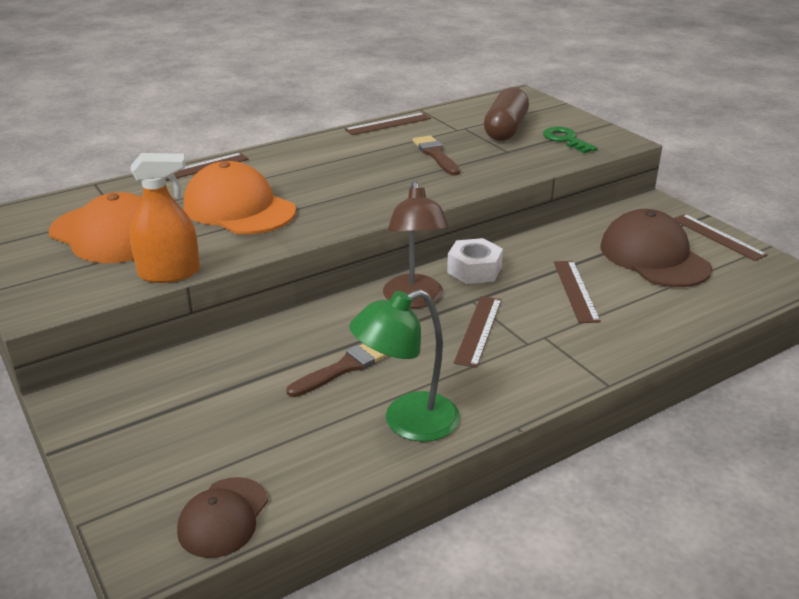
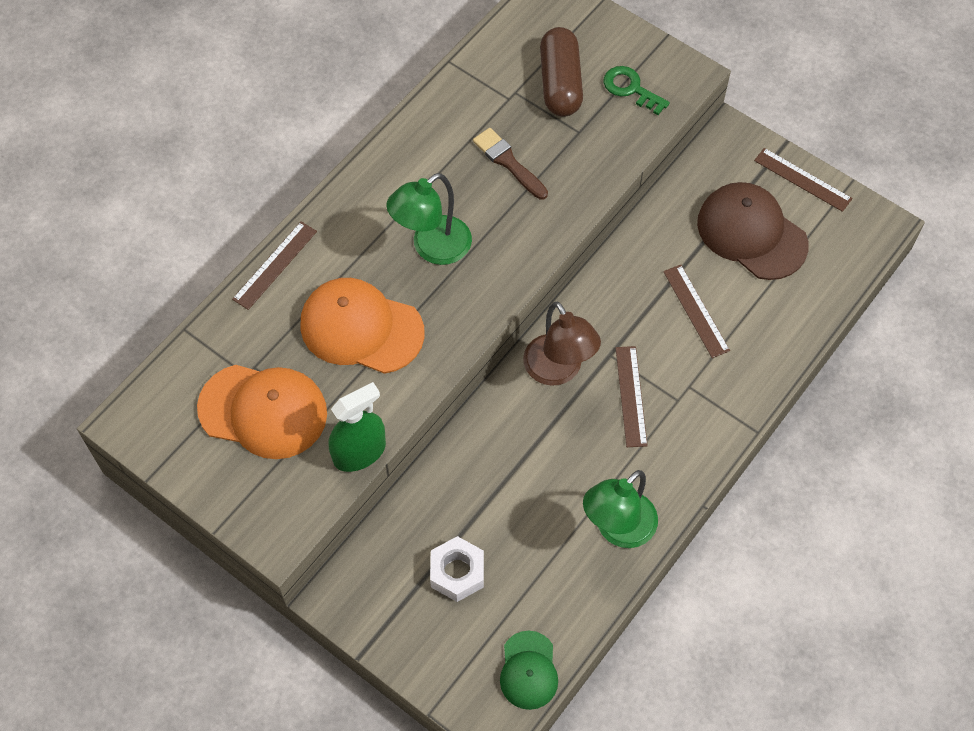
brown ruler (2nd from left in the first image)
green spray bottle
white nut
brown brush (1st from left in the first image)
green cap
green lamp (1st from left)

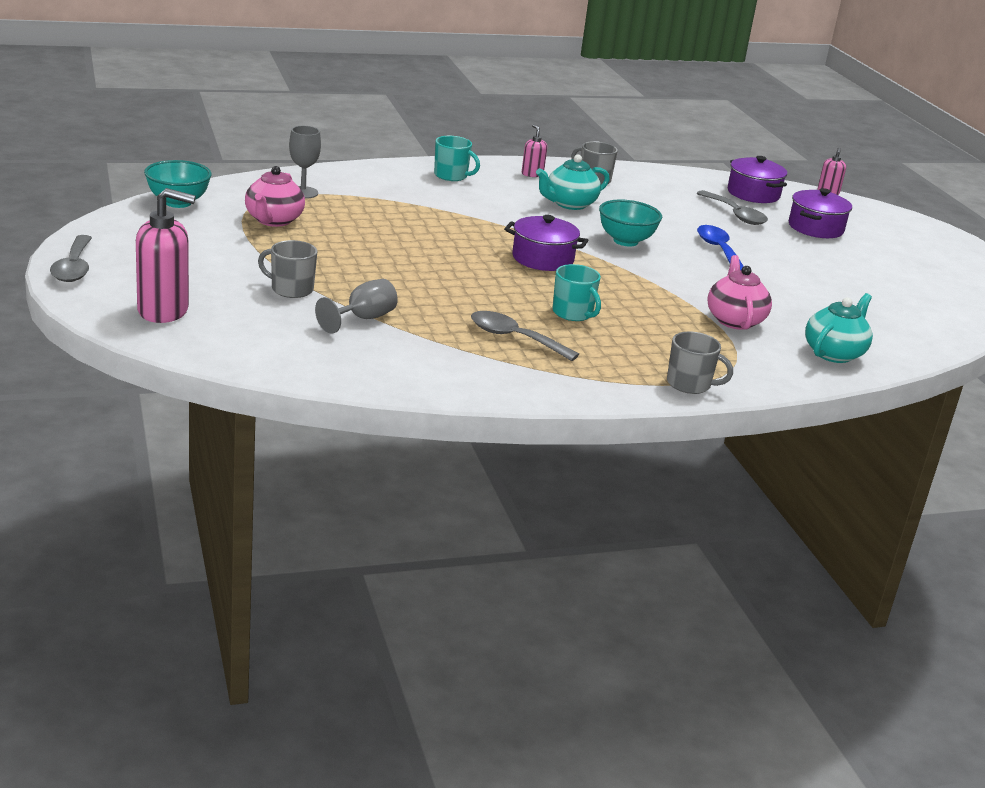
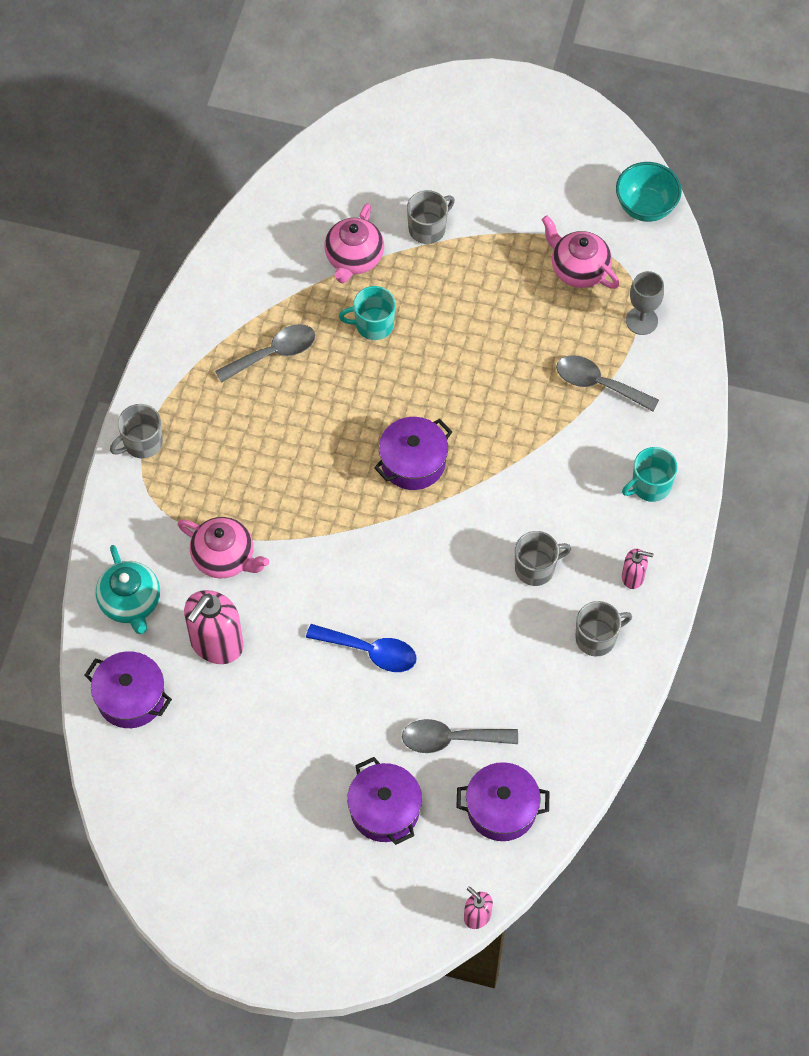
grey mug (3rd from left)
pink soap dispenser (1st from left)
turquoise bowl (2nd from left in the first image)
grey spoon (3rd from left)
turquoise mug (1st from left)
pink teapot (2nd from left)
purple pot (1st from left)

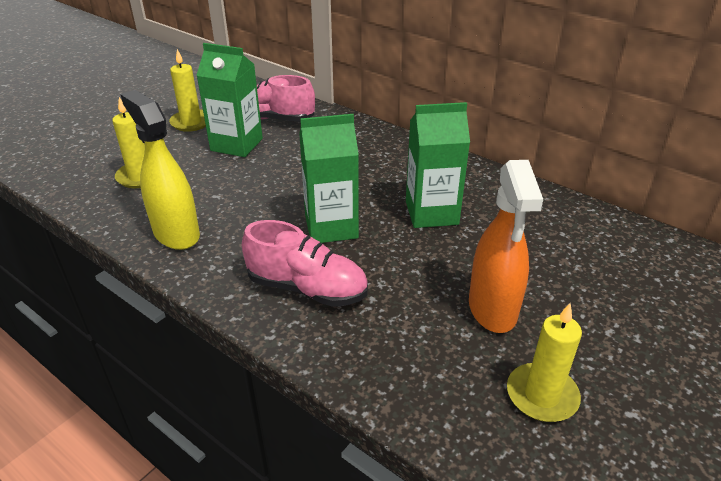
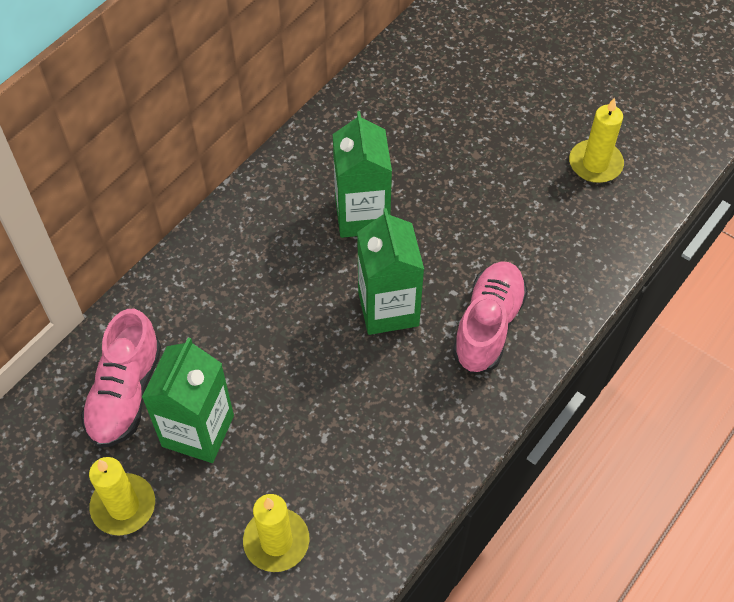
yellow spray bottle
orange spray bottle

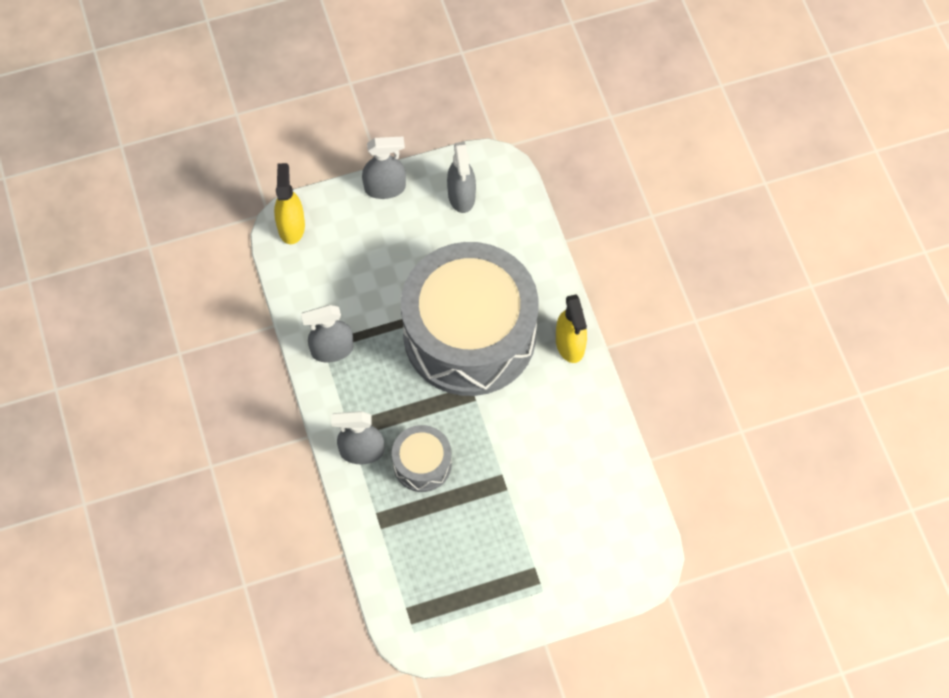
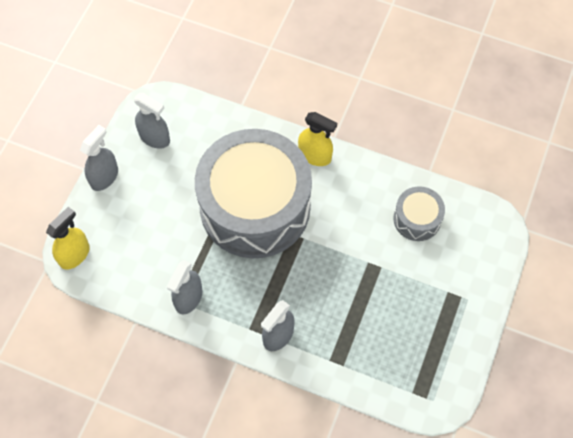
yellow spray bottle (1st from left)
grey drum (2nd from left)

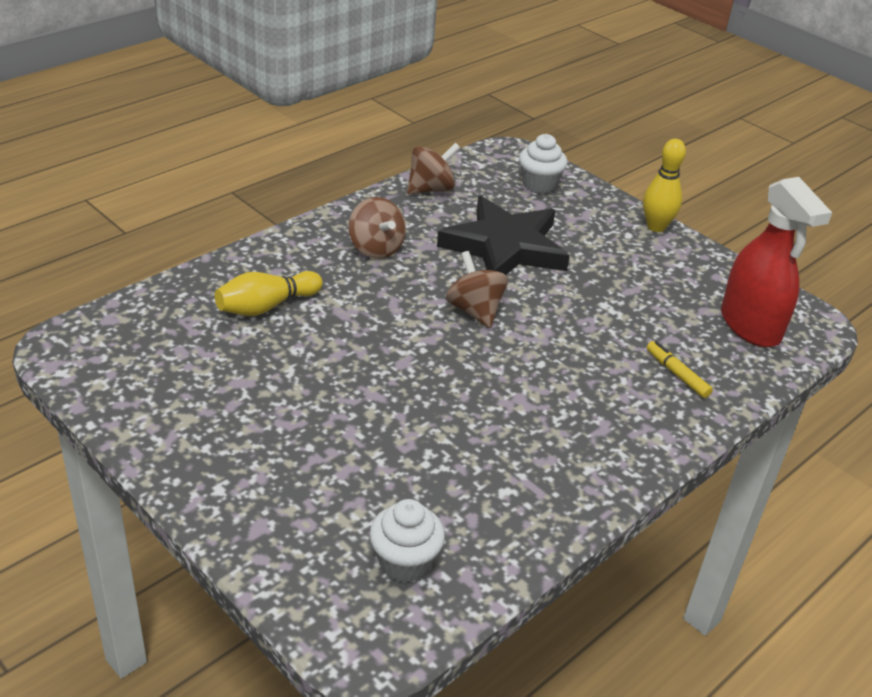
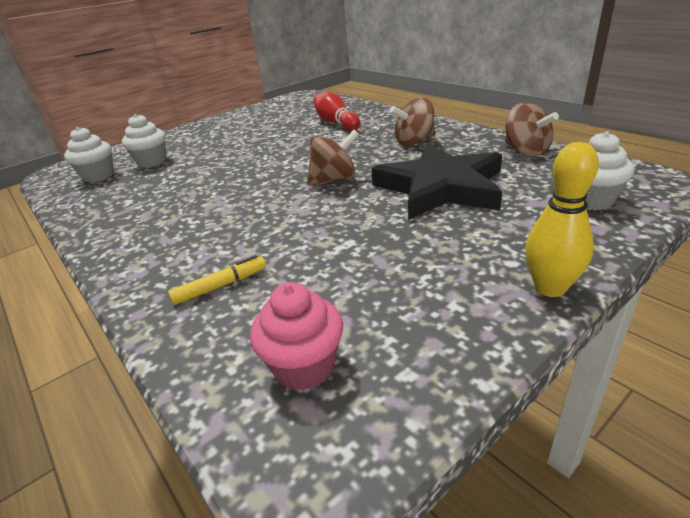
pink cupcake
red bowling pin
white cupcake (2nd from left)

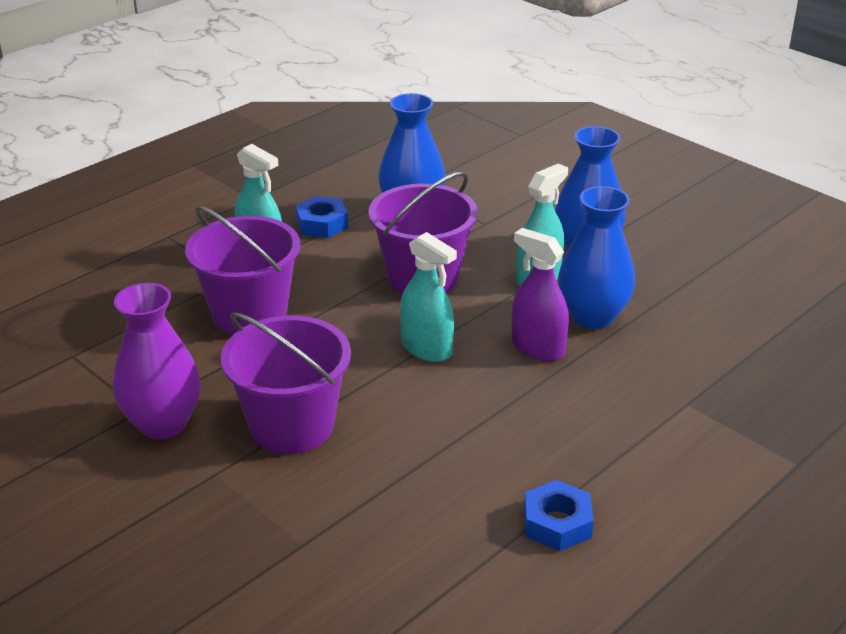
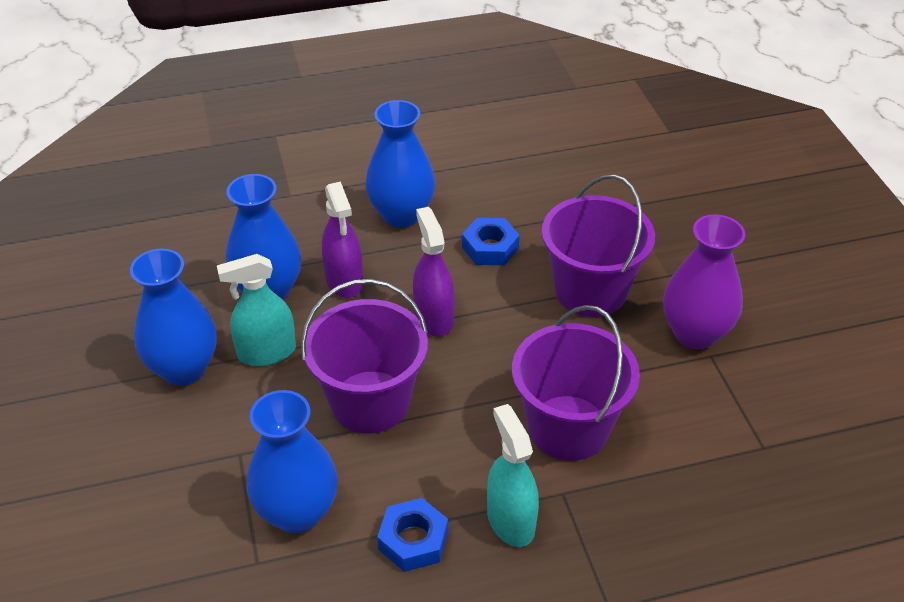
purple spray bottle (2nd from left)
blue nut (2nd from left)
blue vase (4th from left)

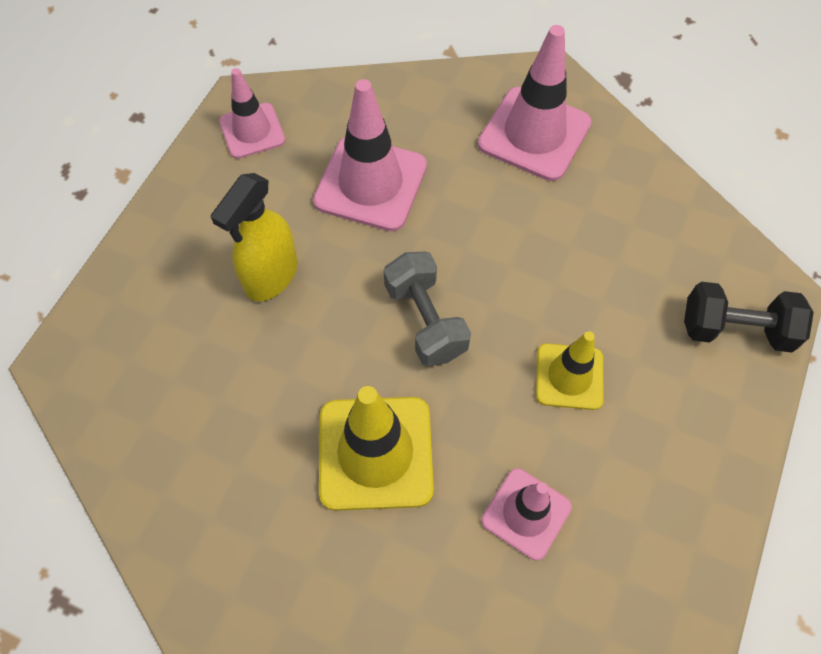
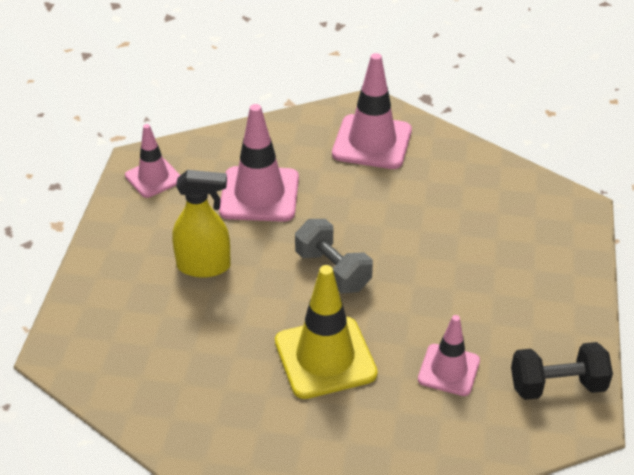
yellow spray bottle
black dumbbell
yellow traffic cone (2nd from left in the first image)

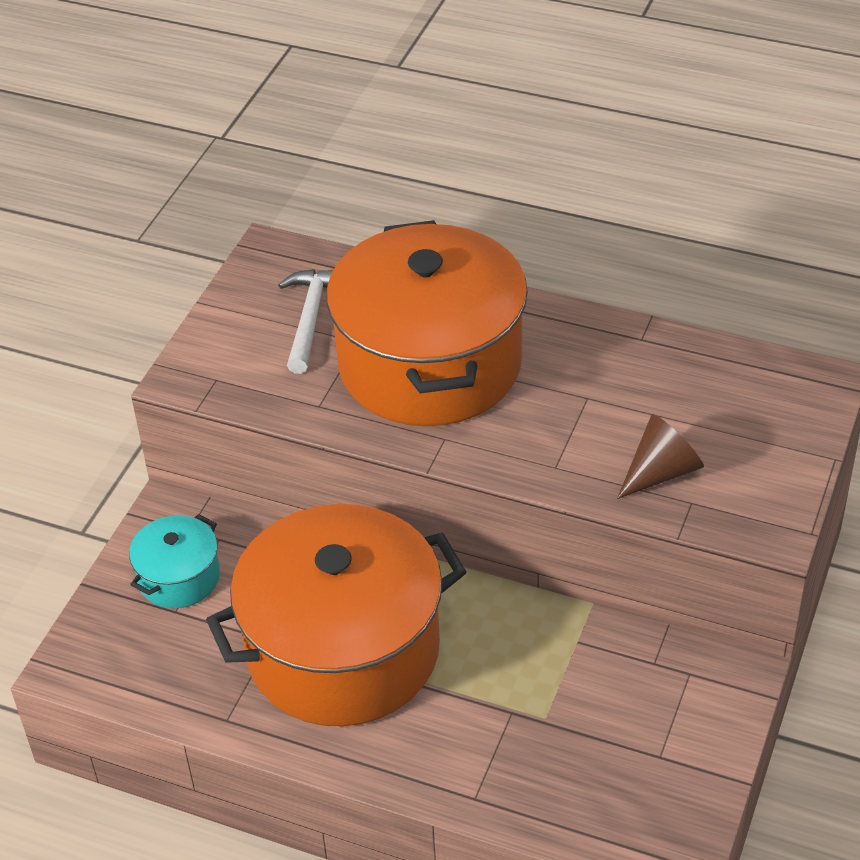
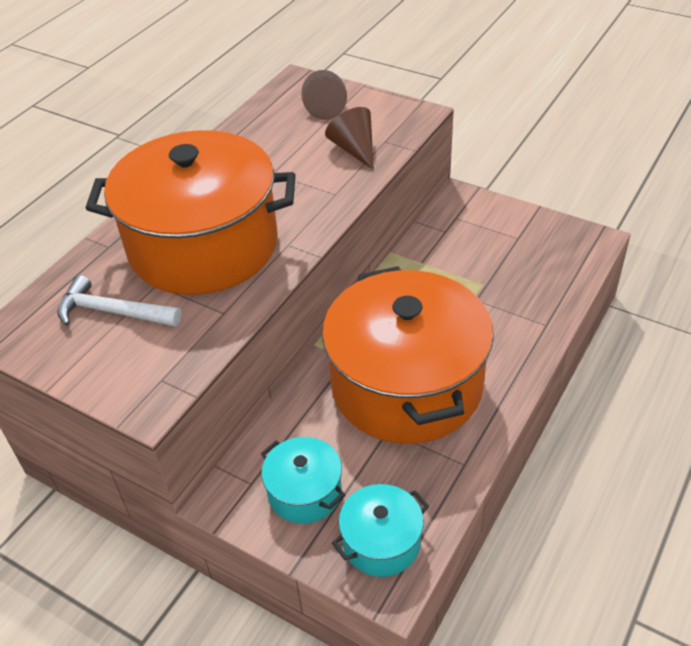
brown cone (1st from left)
turquoise pot (2nd from left)

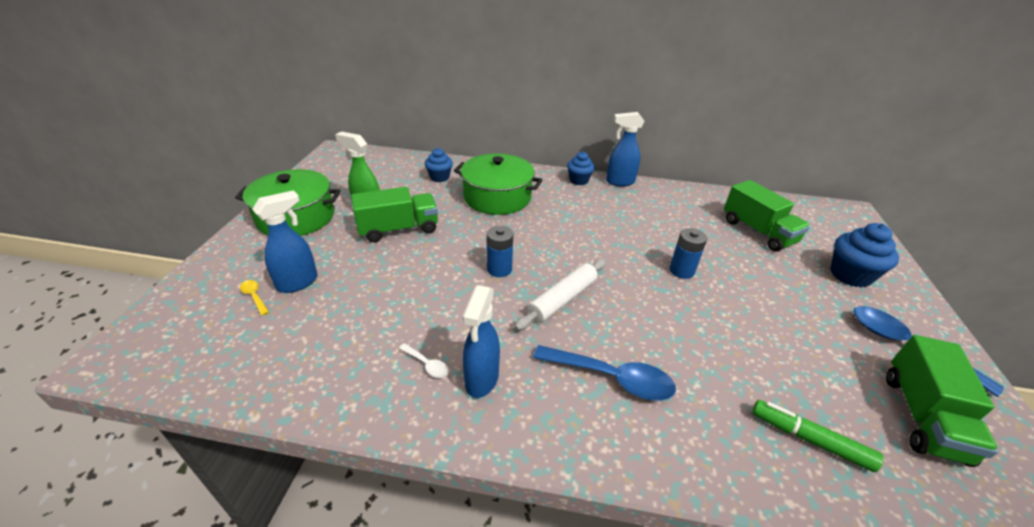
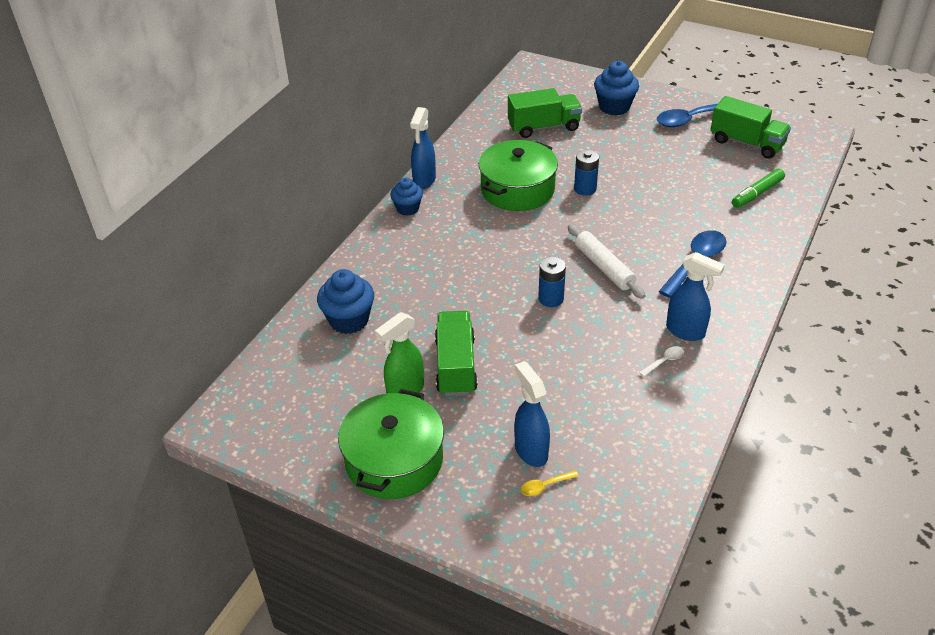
blue cupcake (1st from left)
green pot (2nd from left)

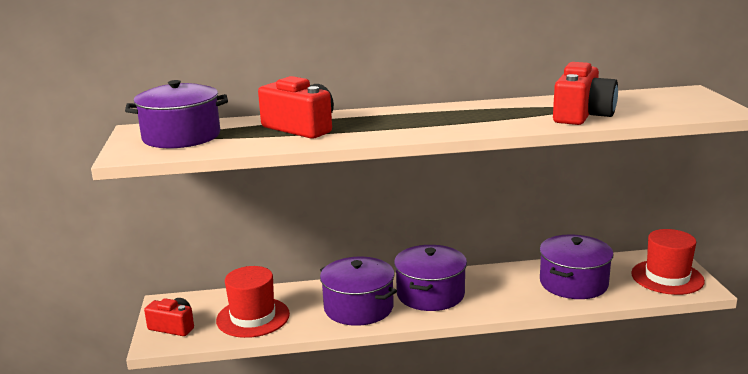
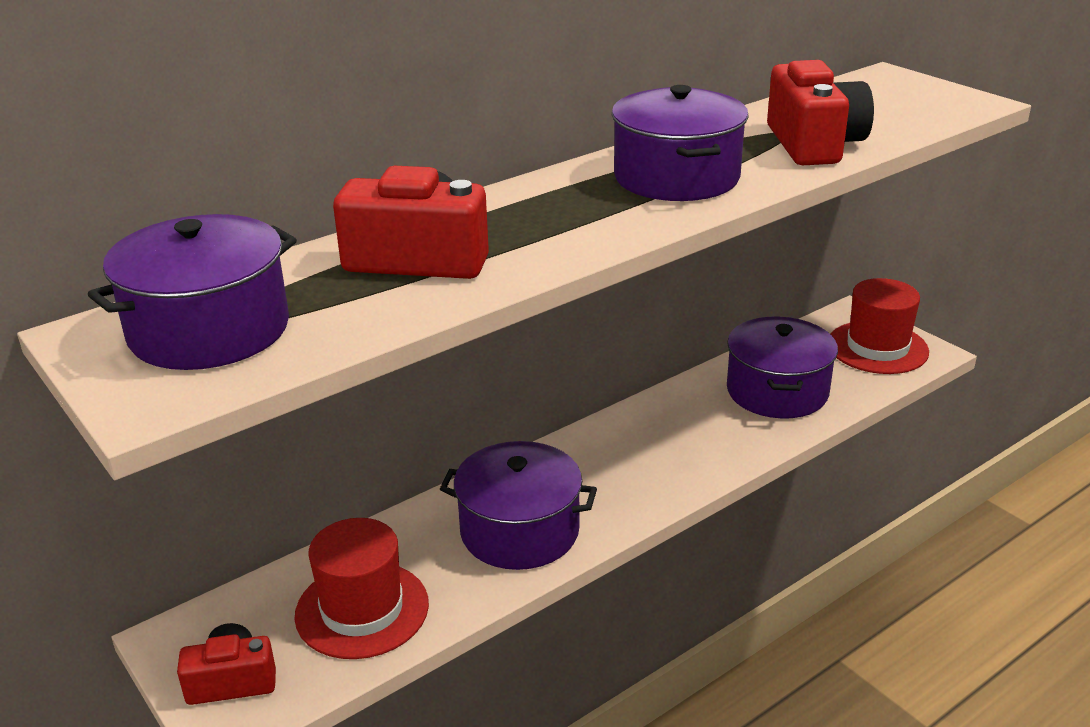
purple pot (3rd from left)

